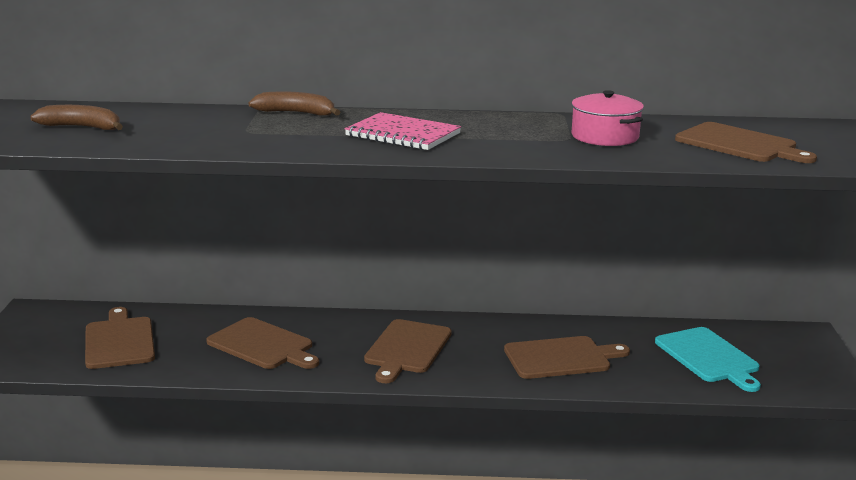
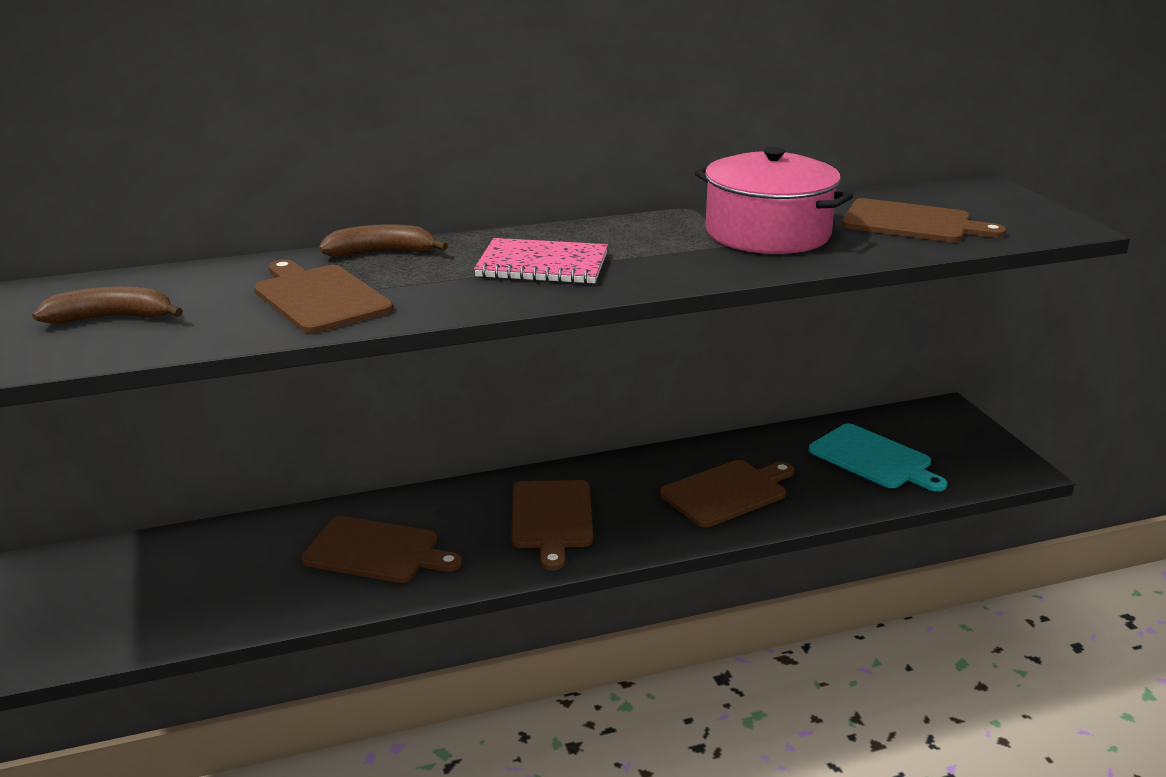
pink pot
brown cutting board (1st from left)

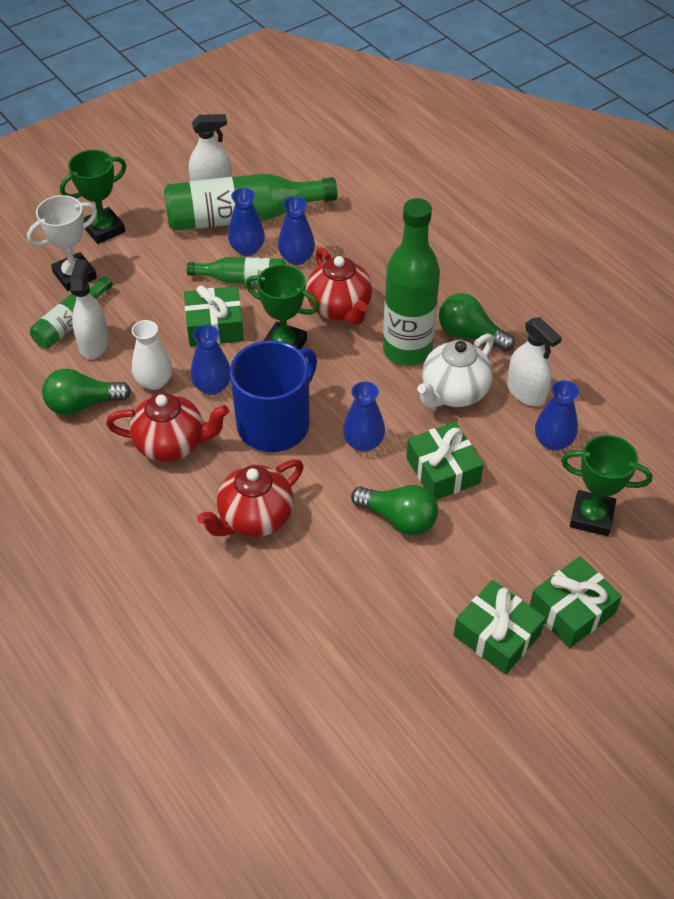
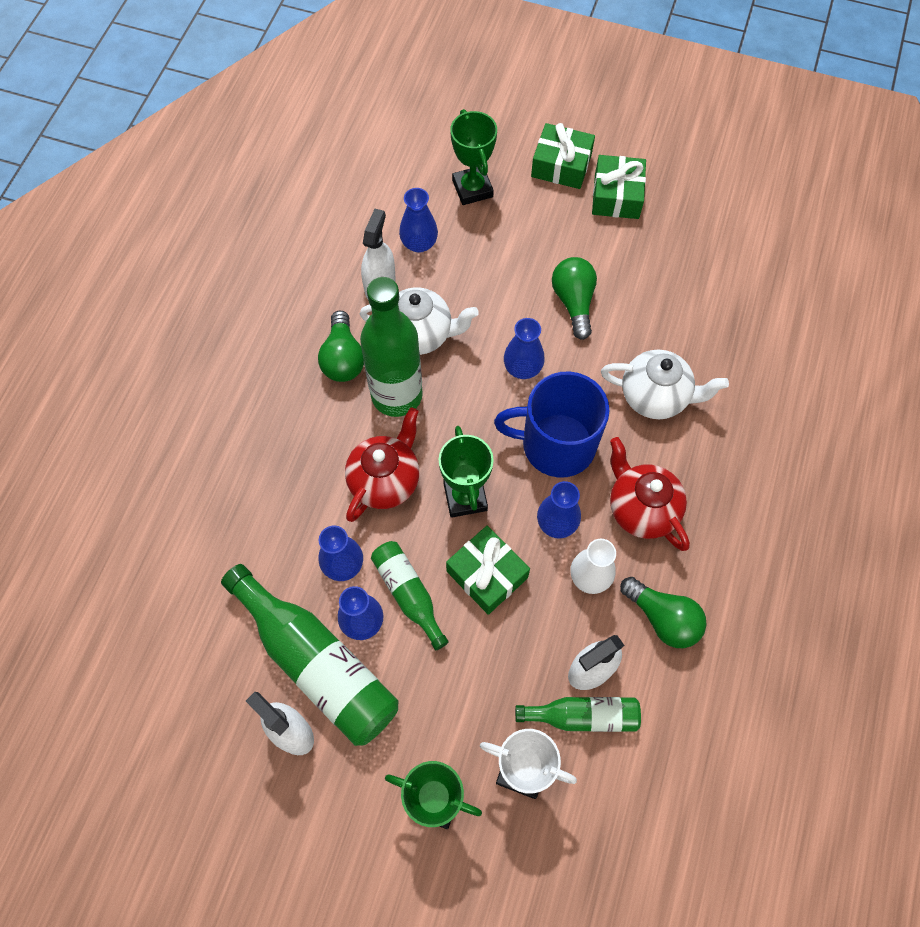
green gift (2nd from left in the first image)
white teapot (2nd from left)

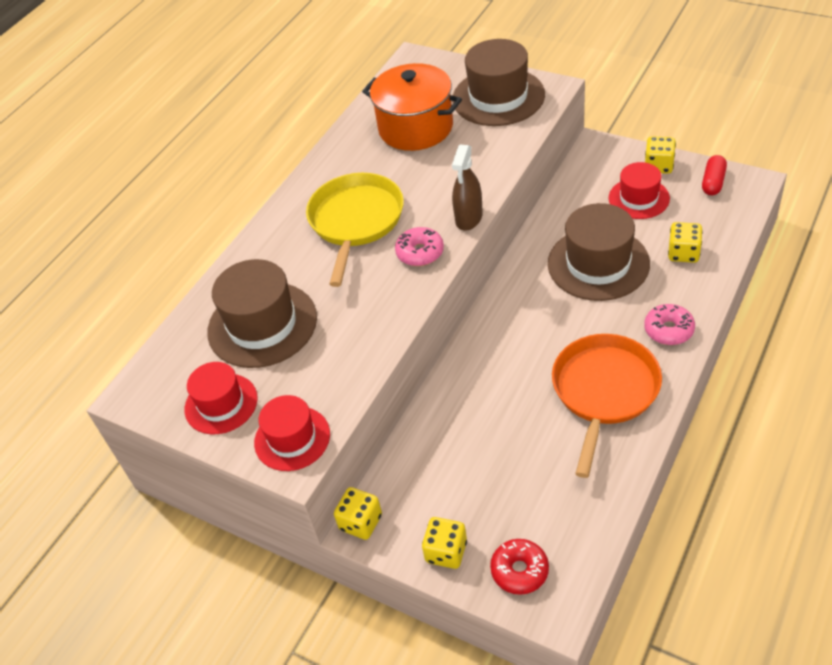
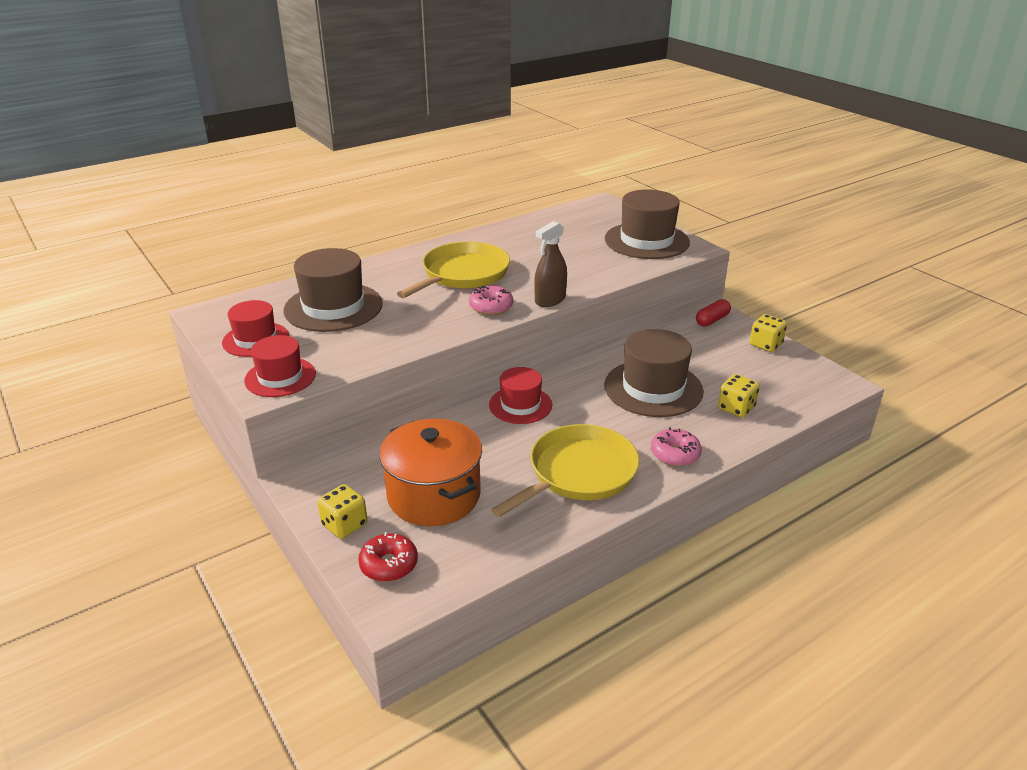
orange pot
red capsule
red hat (3rd from left)
yellow pan (2nd from left)
yellow dice (1st from left in the first image)

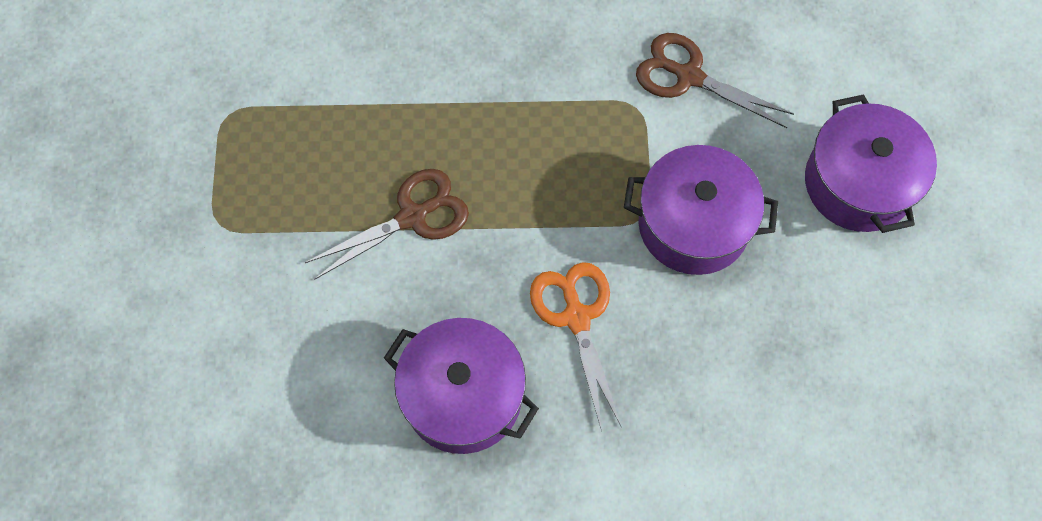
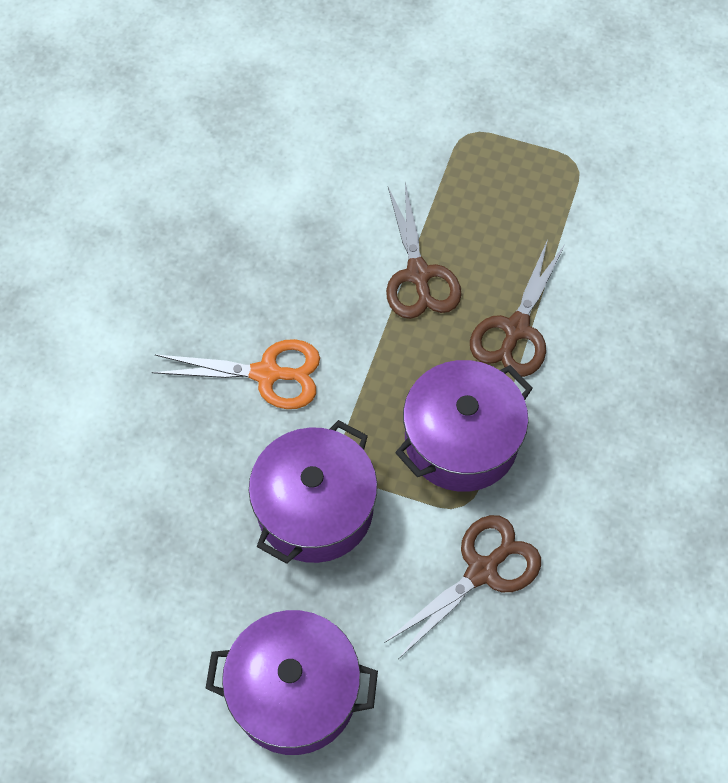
purple pot (3rd from left)
brown scissors (3rd from left)

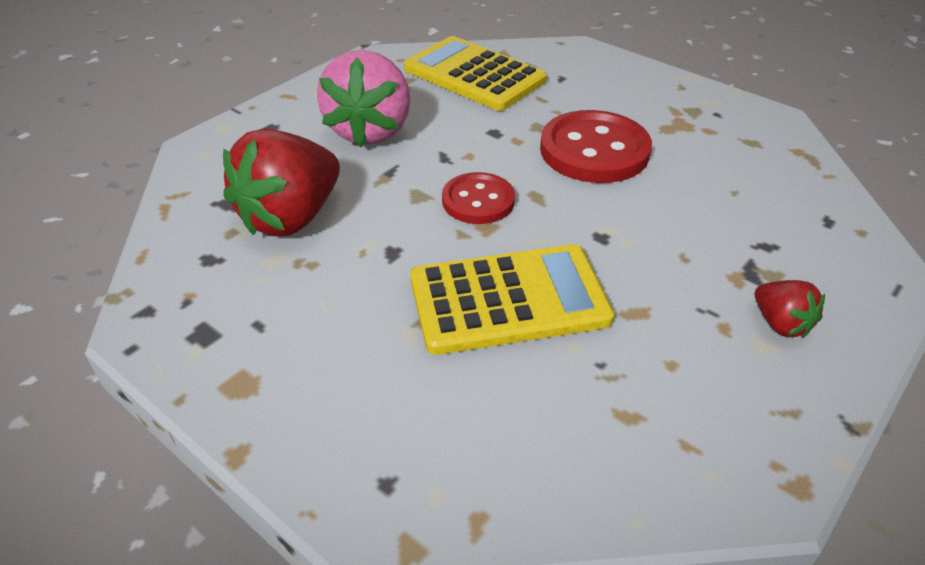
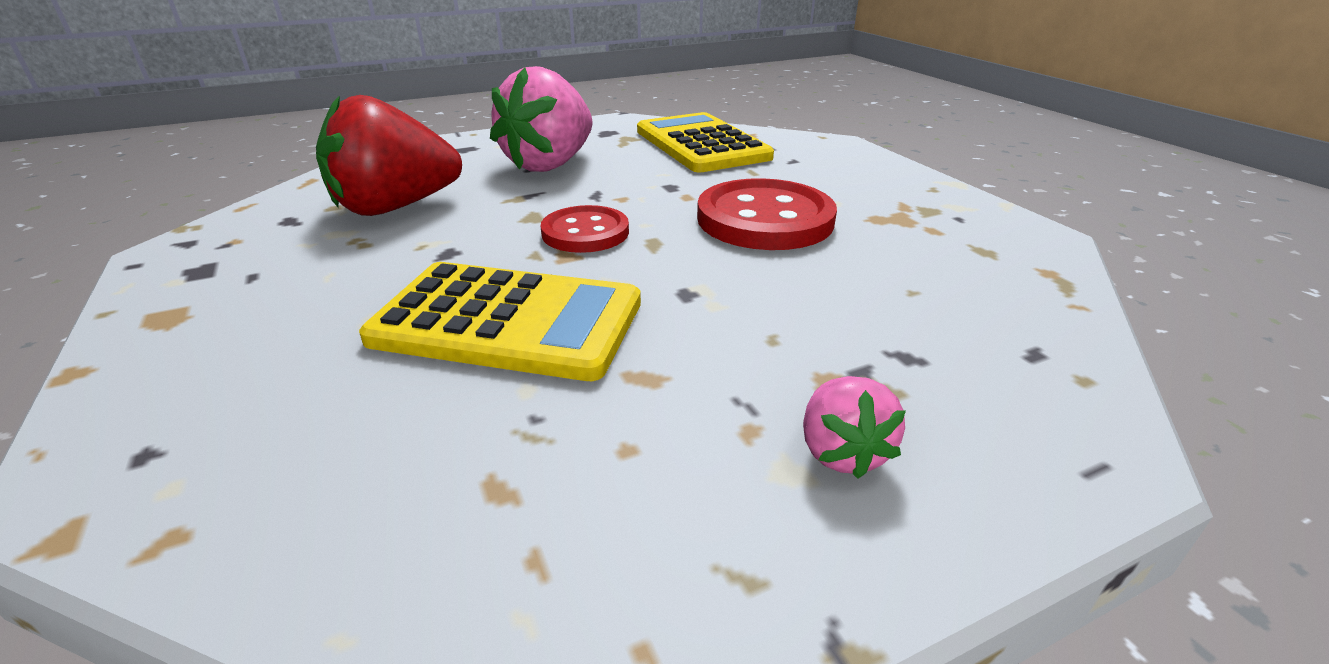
pink strawberry (2nd from left)

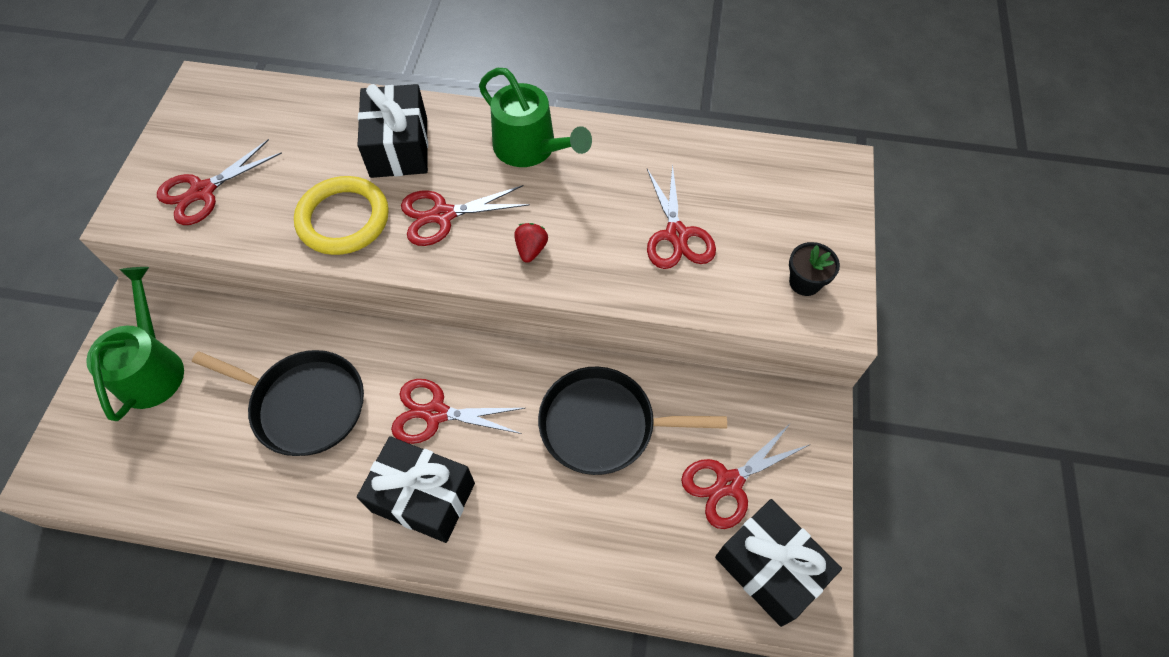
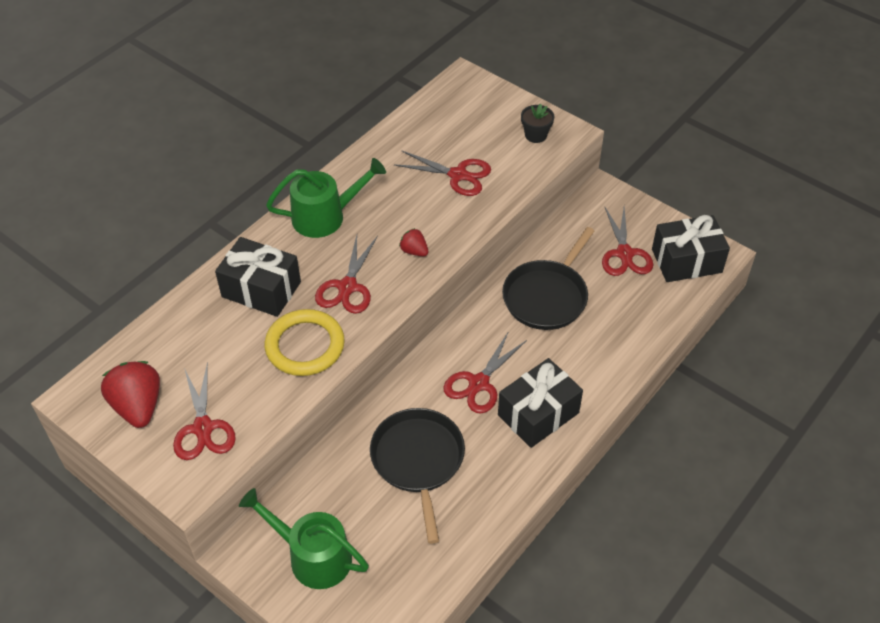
black pan (1st from left)
red strawberry (1st from left)

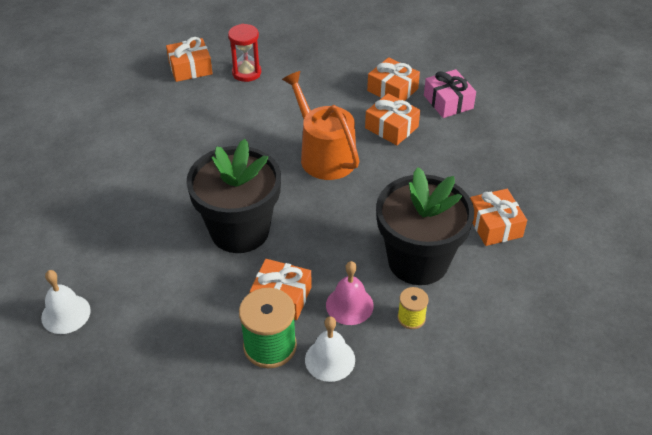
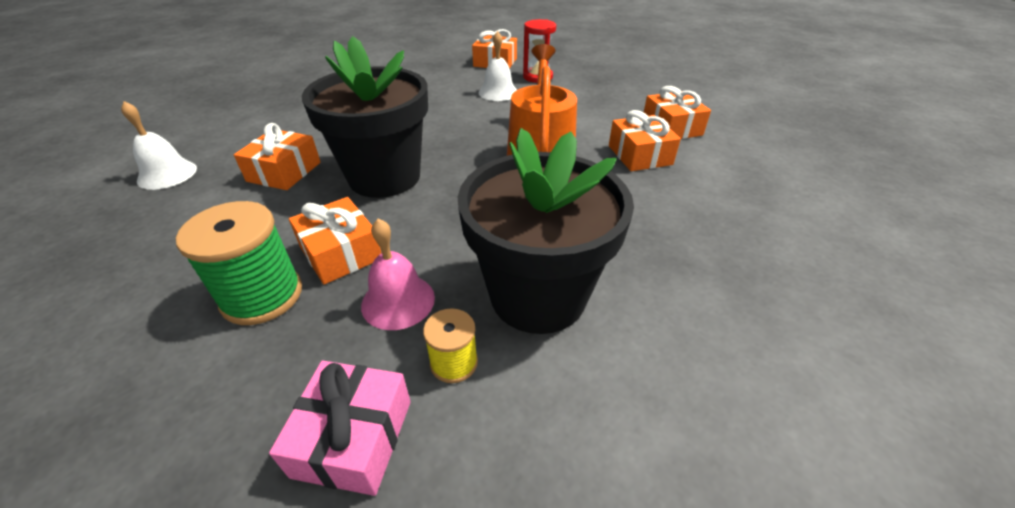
pink gift
orange gift (1st from left)
white bell (2nd from left)

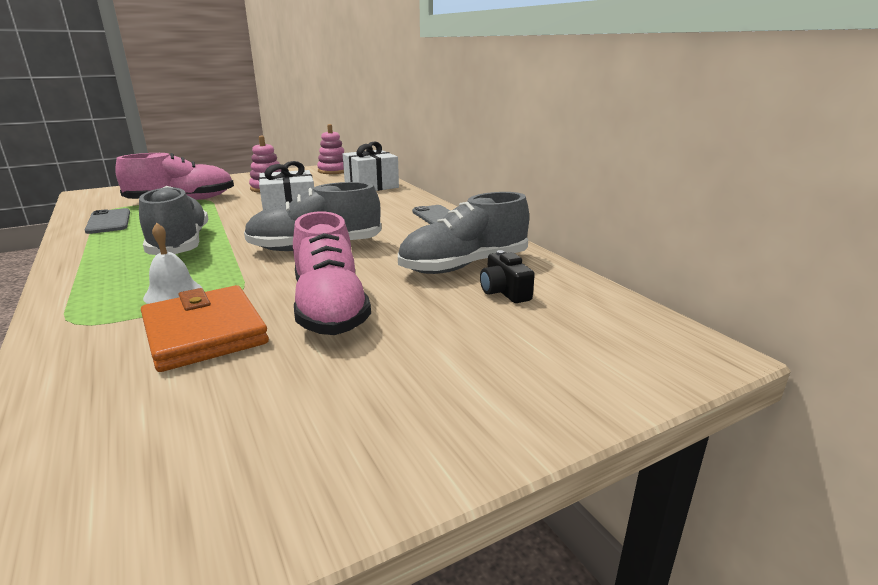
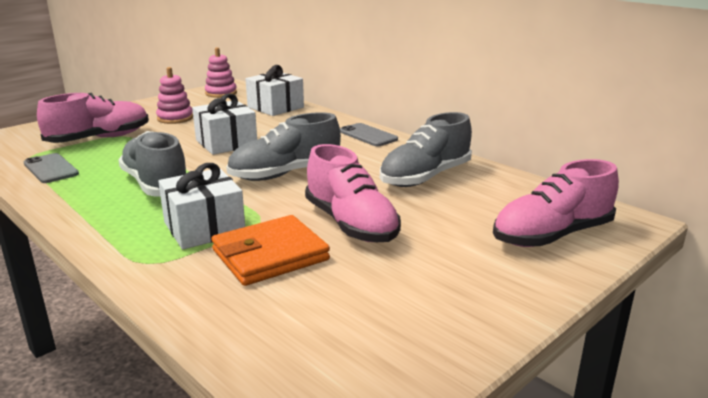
white gift (1st from left)
black camera
orange wallet
pink shoe (3rd from left)

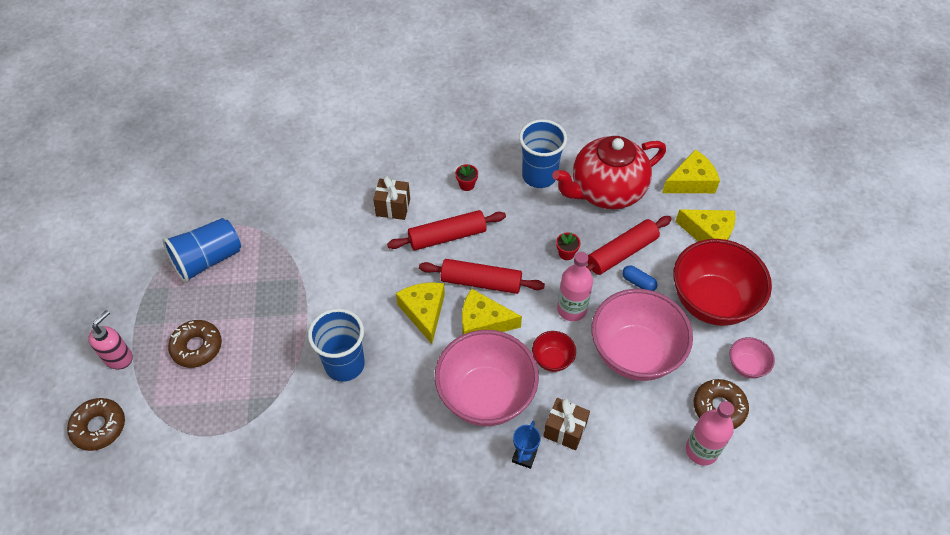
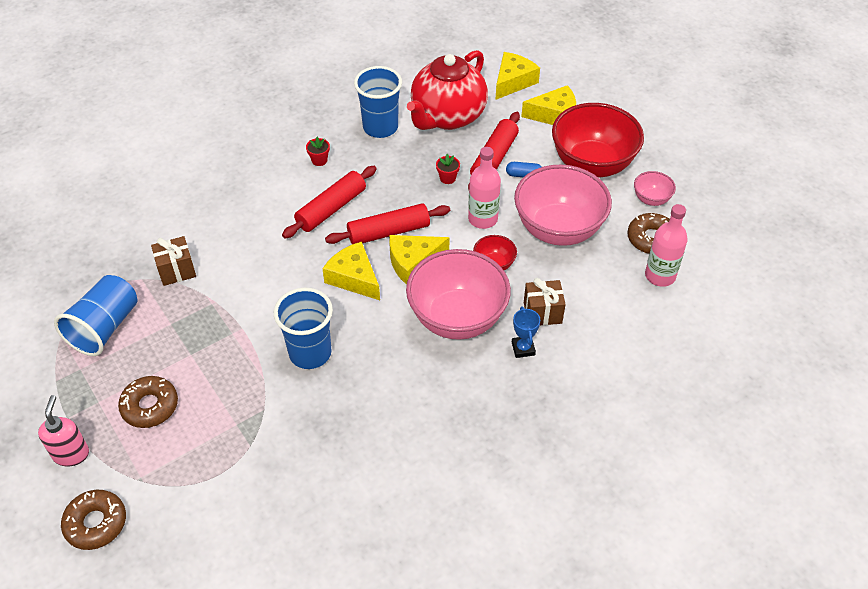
brown gift (1st from left)

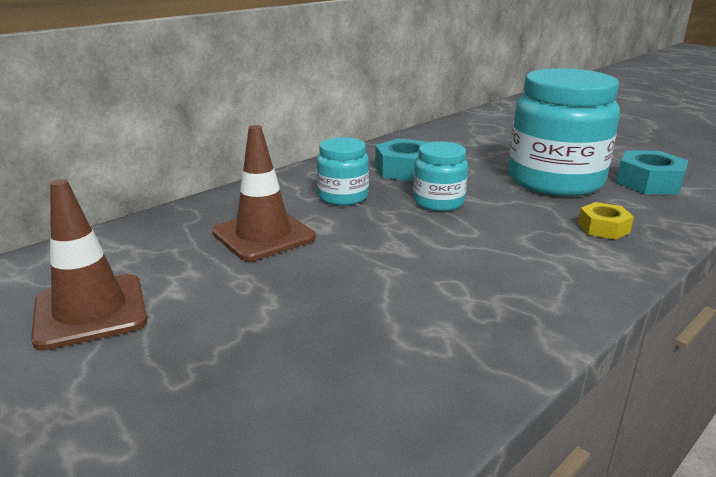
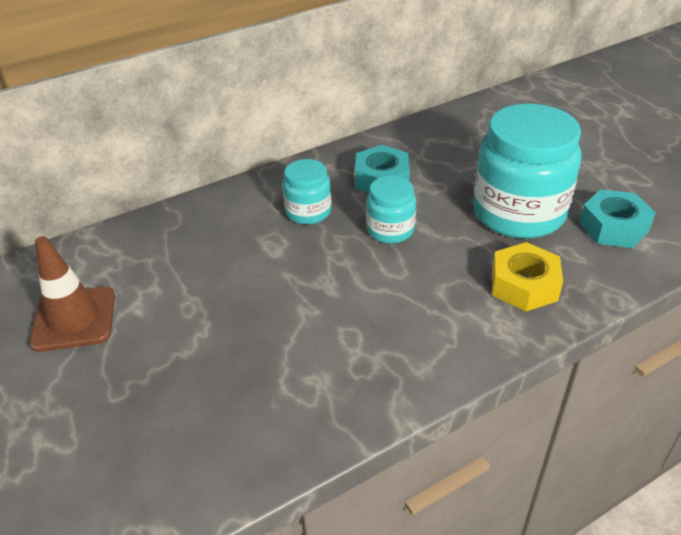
brown traffic cone (2nd from left in the first image)
yellow nut

